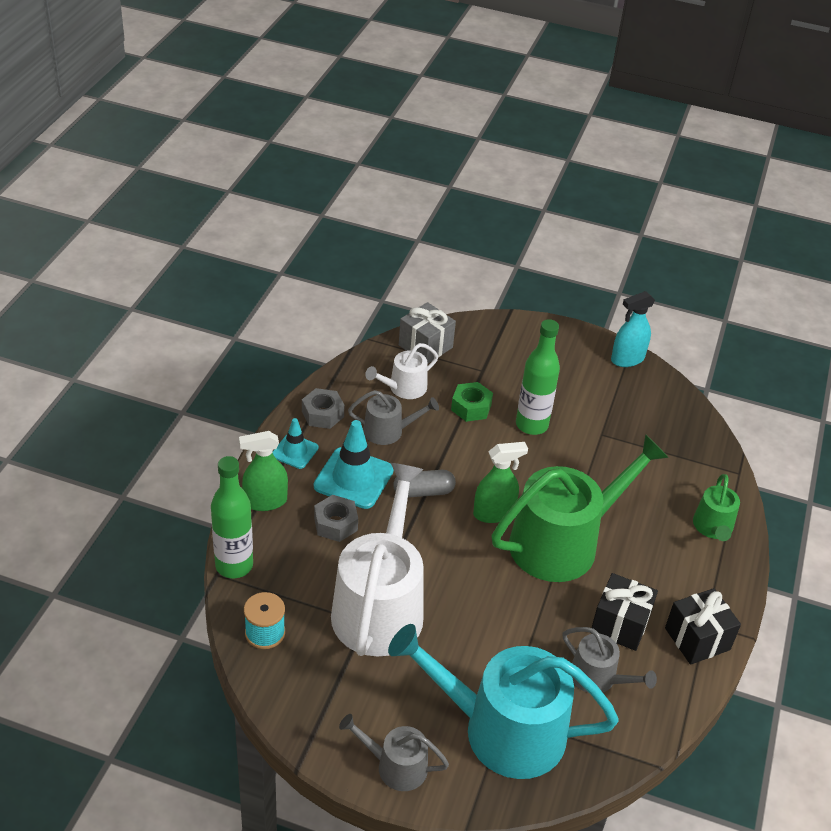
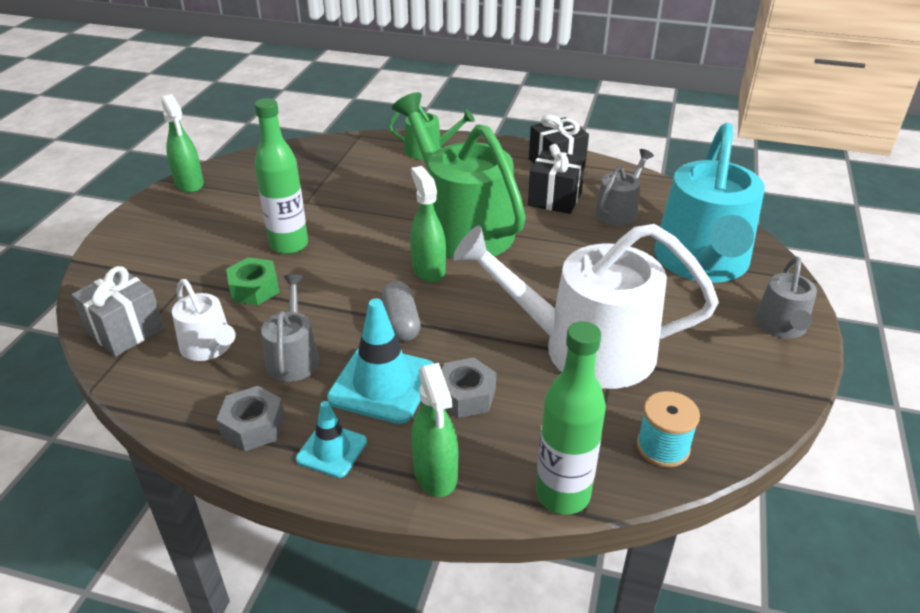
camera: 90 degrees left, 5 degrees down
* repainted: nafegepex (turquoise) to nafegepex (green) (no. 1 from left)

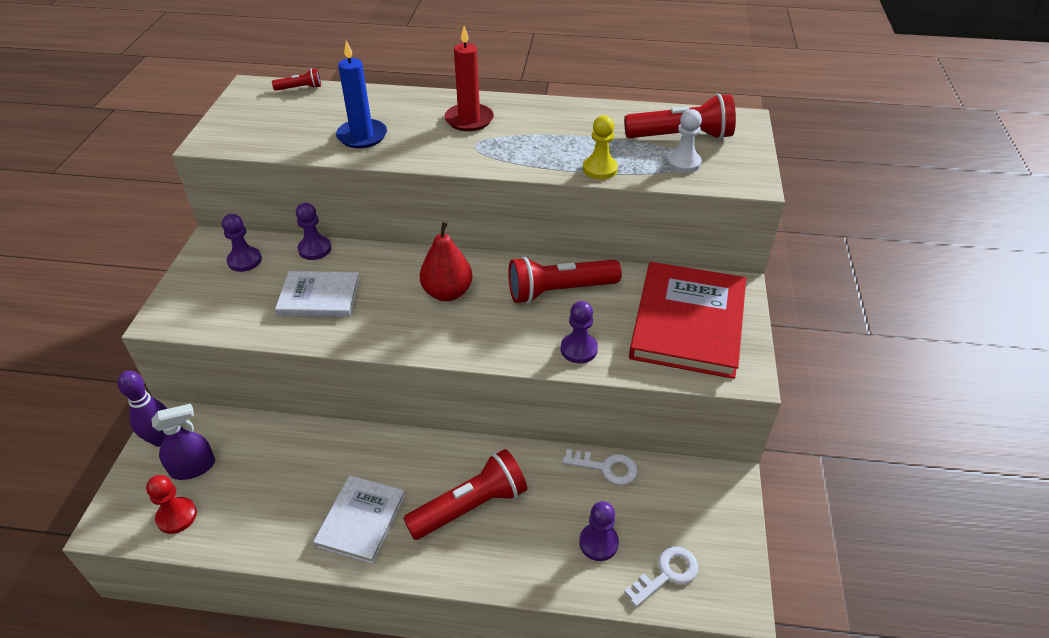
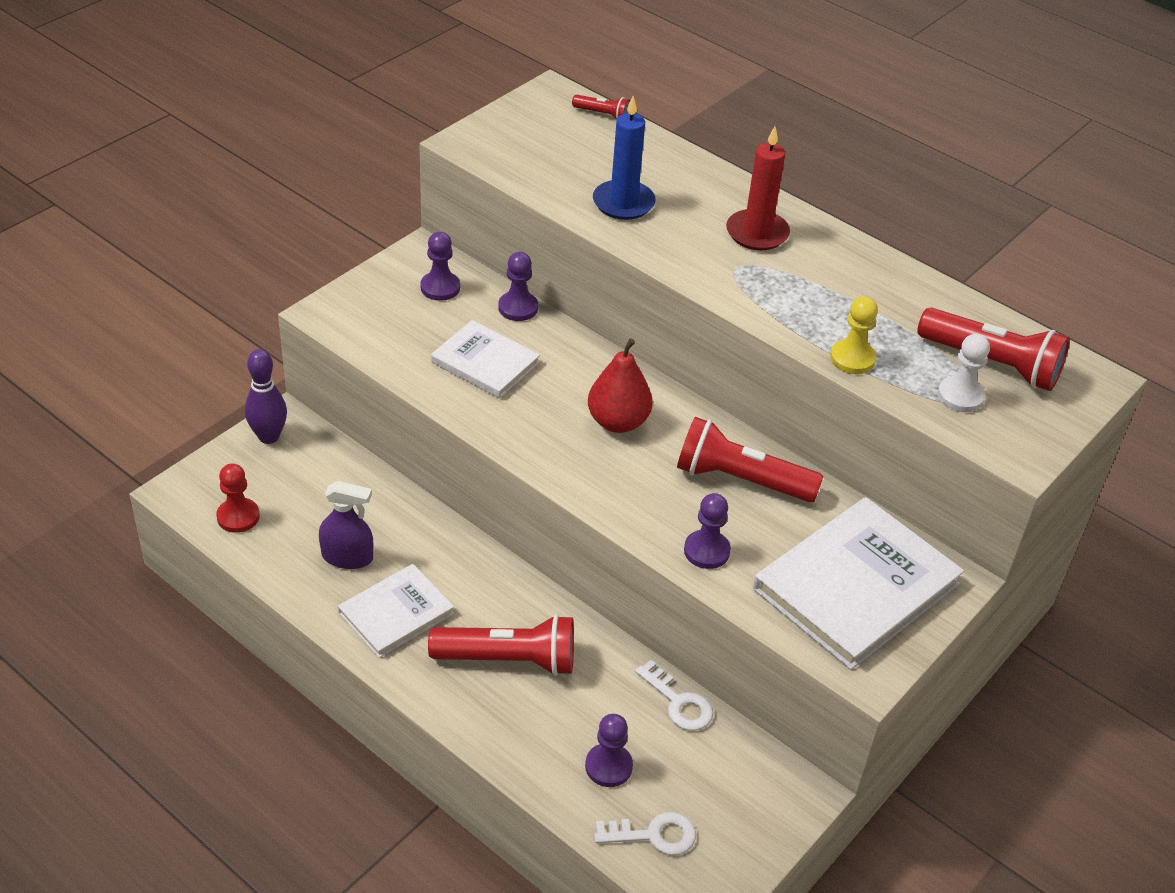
camera: 30 degrees right, 0 degrees up
* shifted: nafegepex (purple)
* repainted: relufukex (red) to relufukex (white) (no. 3 from left)

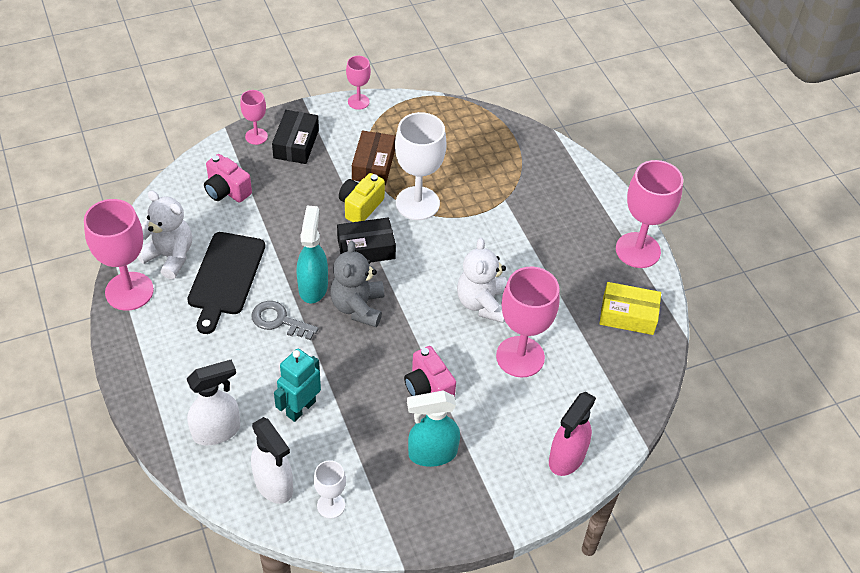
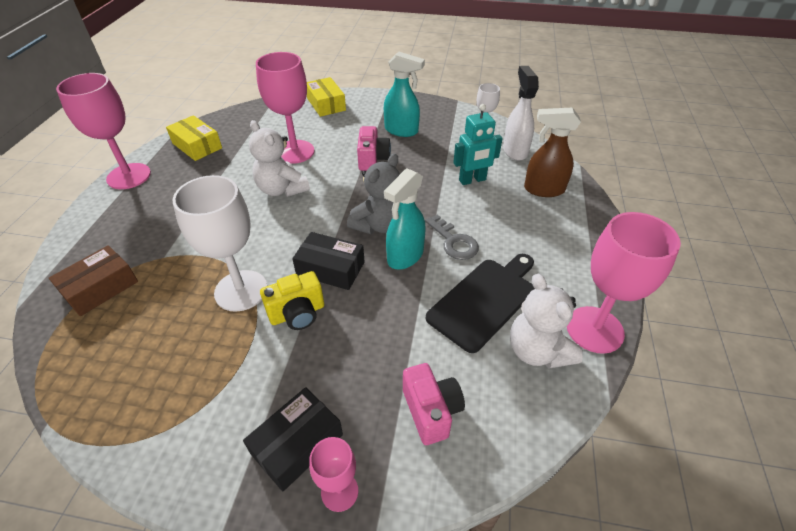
camera: 145 degrees left, 5 degrees down
* repainted: nafegepex (white) (no. 1 from left) to nafegepex (brown)
* gone: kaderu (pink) (no. 3 from left)
* shifted: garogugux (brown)
* rotated: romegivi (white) (no. 2 from left in the first image) 105 degrees clockwise
* swapped: nafegepex (pink) to garogugux (yellow) (no. 2 from left)

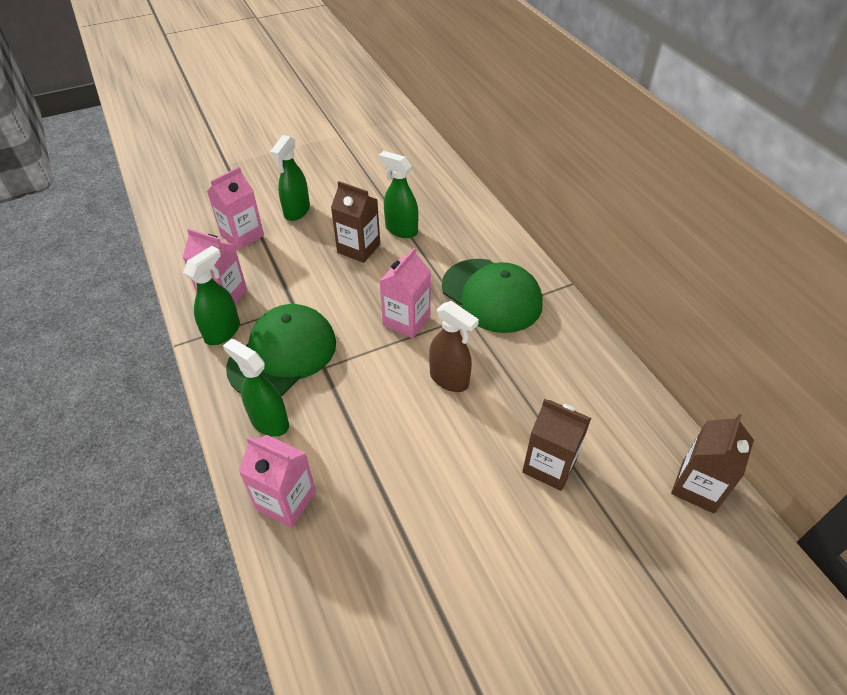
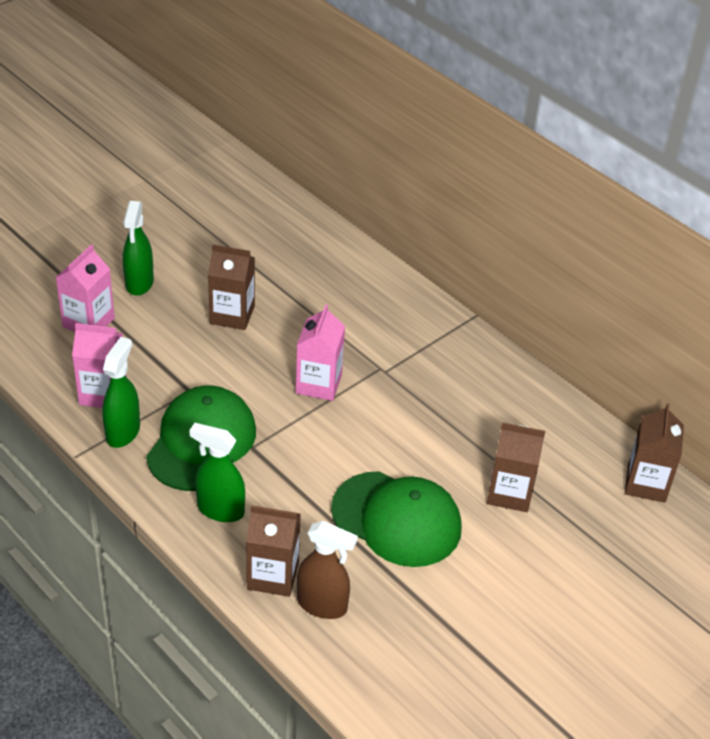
camera: 20 degrees left, 5 degrees down
* repainted: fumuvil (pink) (no. 3 from left) to fumuvil (brown) (no. 2 from left)
* gone: nafegepex (green) (no. 4 from left)
* shifted: nafegepex (brown)
* shifted: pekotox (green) (no. 2 from left)

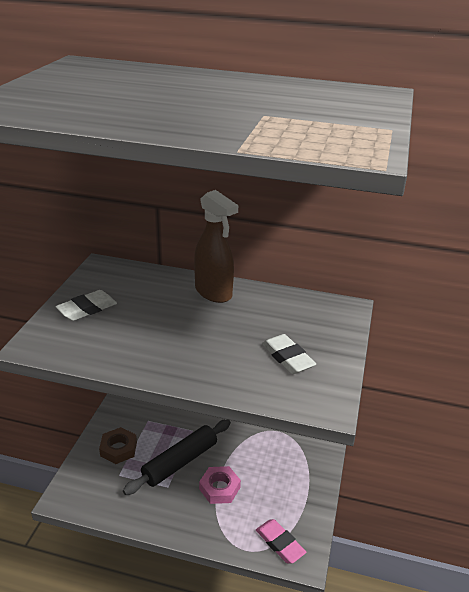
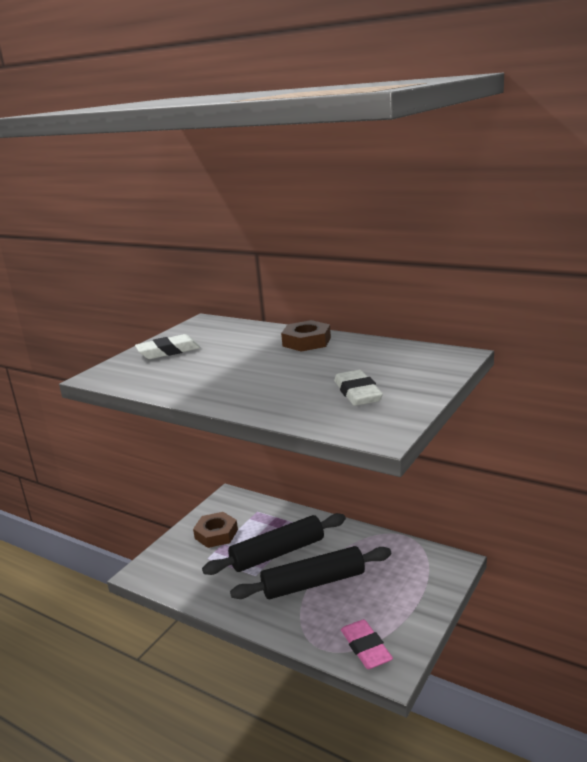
camera: 20 degrees right, 10 degrees down
* swapped: nafegepex (brown) to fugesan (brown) (no. 2 from left)
* swapped: fugesan (pink) to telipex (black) (no. 2 from left)

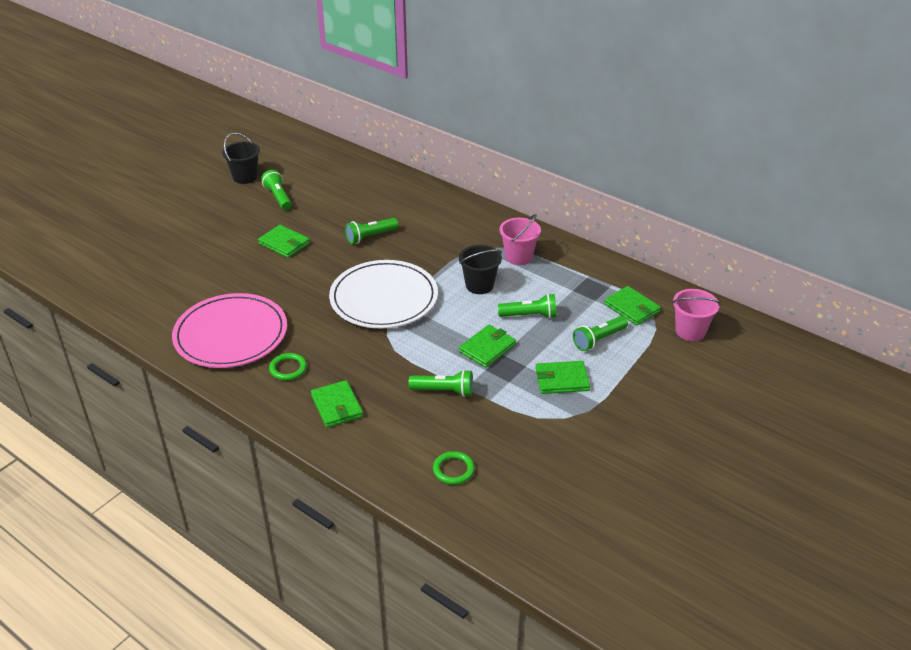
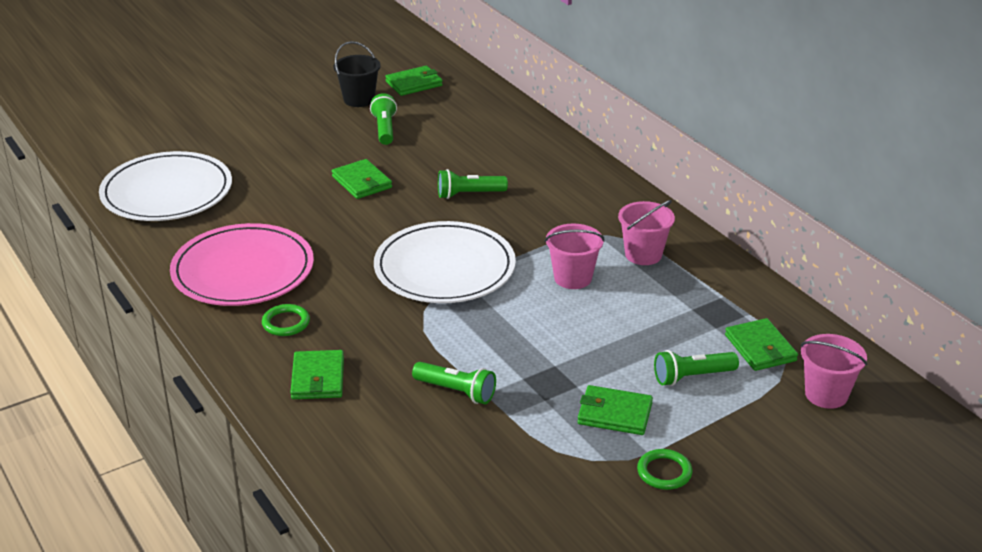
camera: 20 degrees right, 5 degrees down
* shifted: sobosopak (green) (no. 2 from left)
* repainted: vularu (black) (no. 2 from left) to vularu (pink) (no. 1 from left)
* shifted: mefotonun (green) (no. 3 from left)
* gone: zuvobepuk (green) (no. 4 from left)
* new: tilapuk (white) (no. 1 from left)

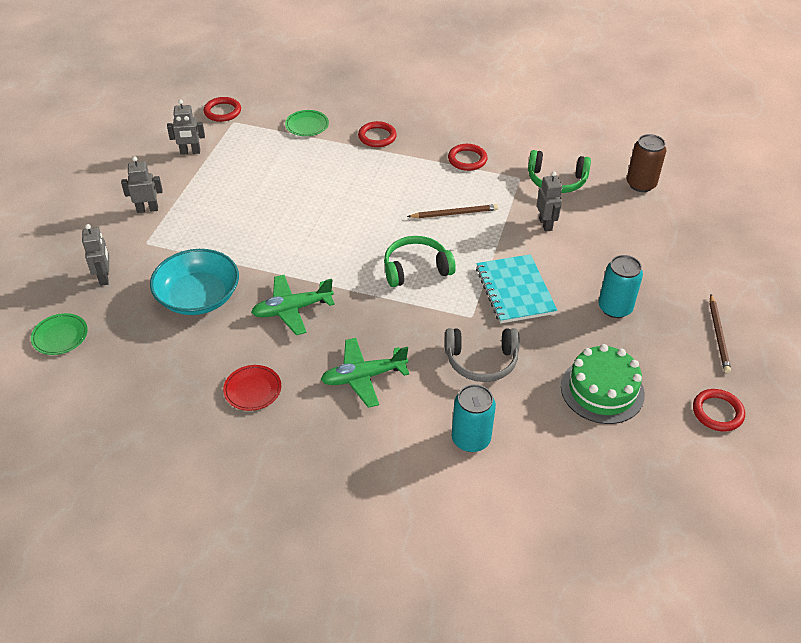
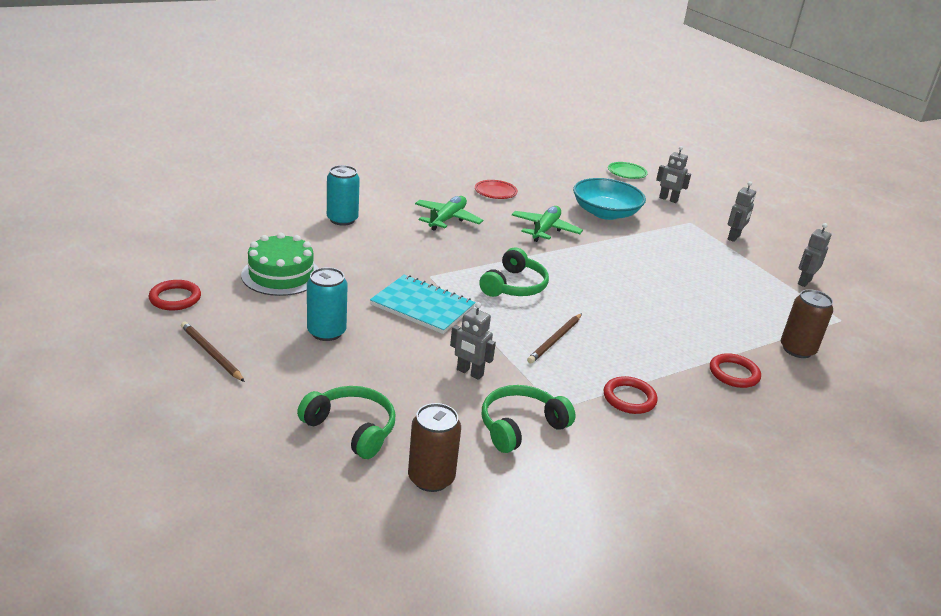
camera: 130 degrees right, 15 degrees down
* gone: sobosopak (red) (no. 1 from left)
* swapped: tilapuk (green) (no. 2 from left) to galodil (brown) (no. 2 from left)
* gone: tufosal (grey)
* new: tufosal (green) (no. 1 from left)

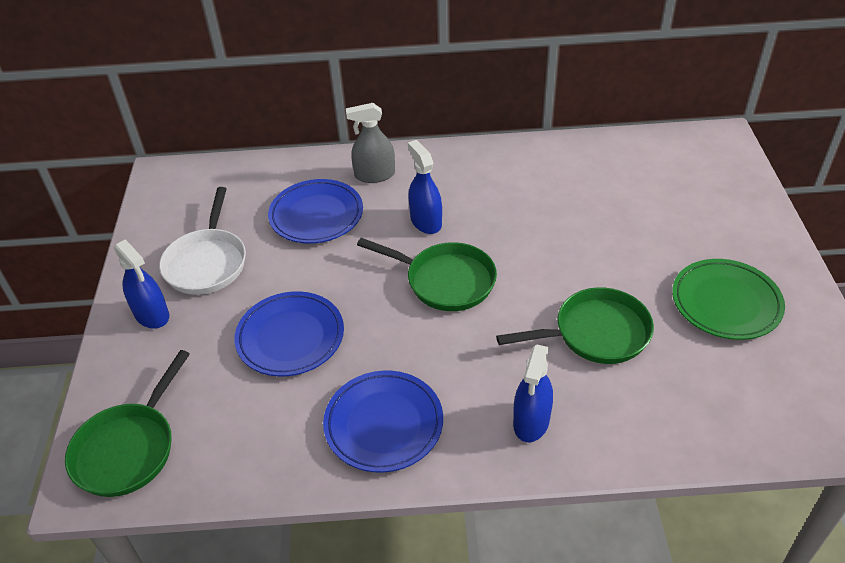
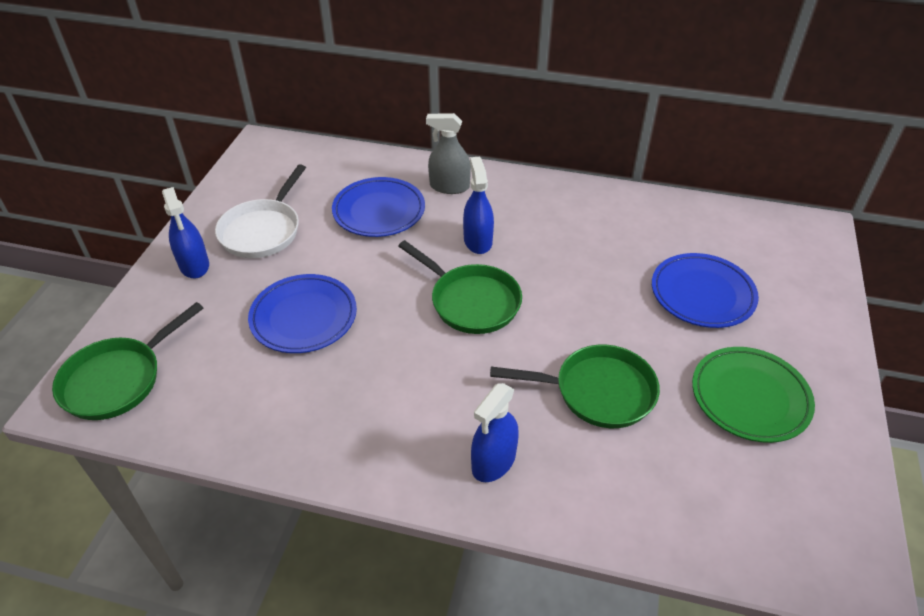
camera: 15 degrees right, 0 degrees up
* shifted: tilapuk (blue) (no. 3 from left)

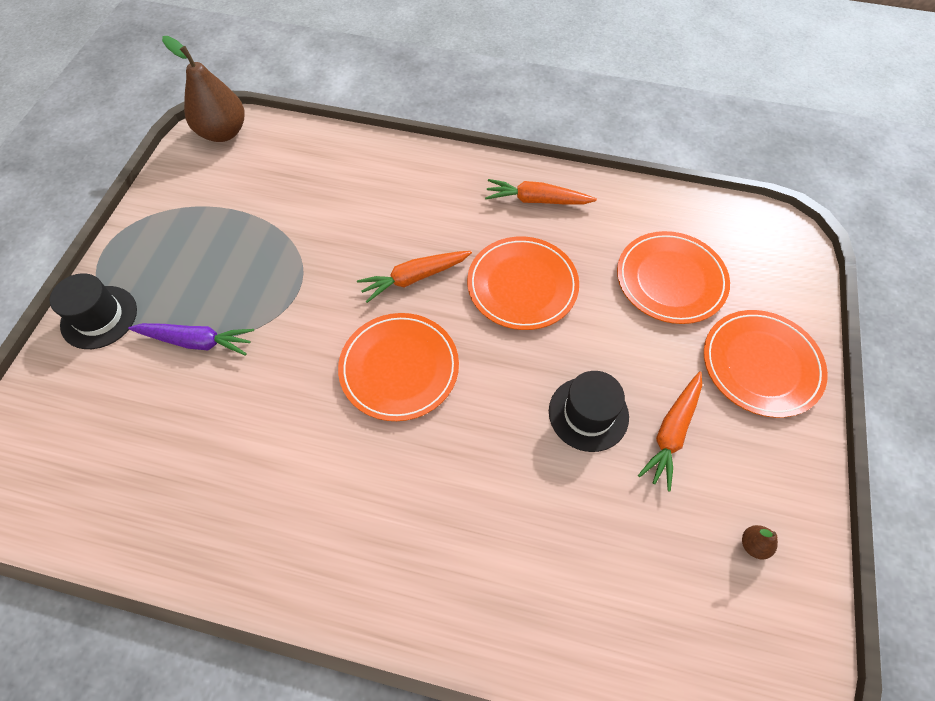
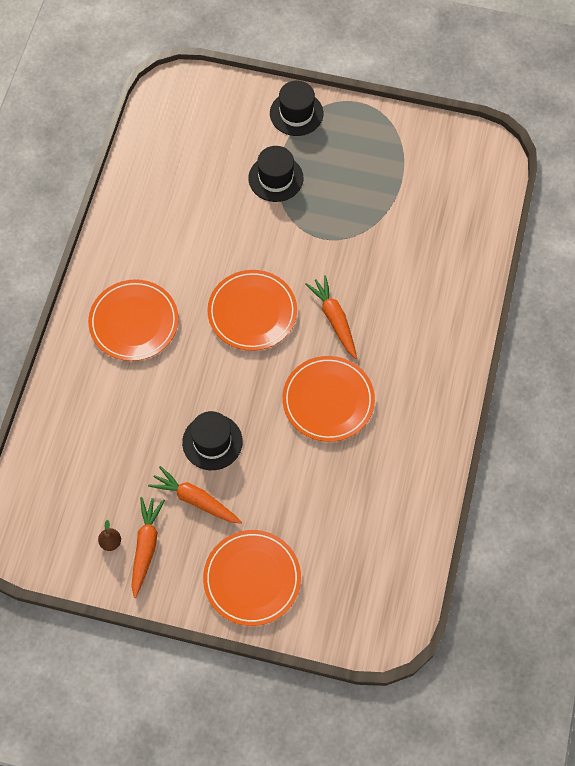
camera: 90 degrees right, 5 degrees up
* swapped: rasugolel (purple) to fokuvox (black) (no. 2 from left)
* gone: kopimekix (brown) (no. 1 from left)
* shifted: rasugolel (orange) (no. 2 from left in the first image) to rasugolel (orange) (no. 1 from left)
* shifted: tilapuk (orange) (no. 3 from left in the first image) to tilapuk (orange) (no. 1 from left)

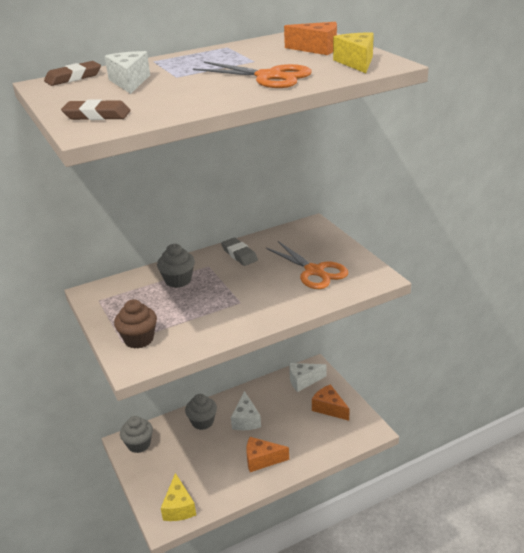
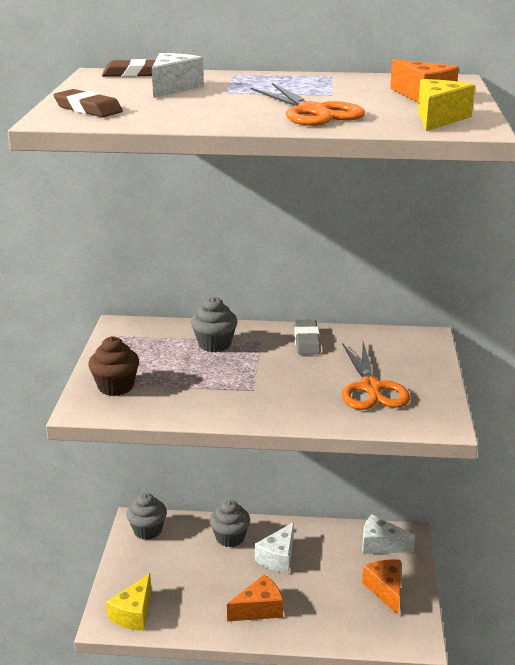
camera: 30 degrees right, 5 degrees down
* rotated: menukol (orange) (no. 1 from left) 120 degrees clockwise

